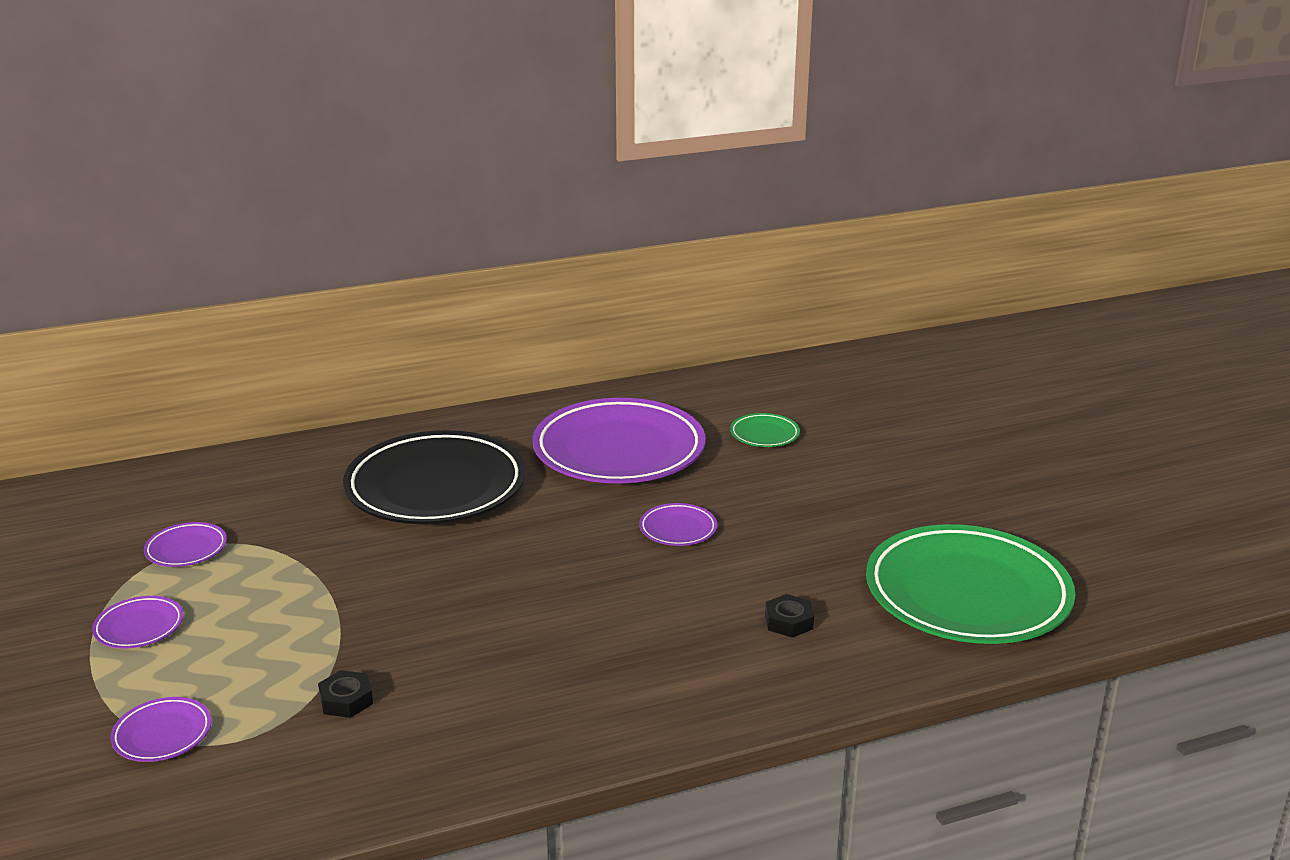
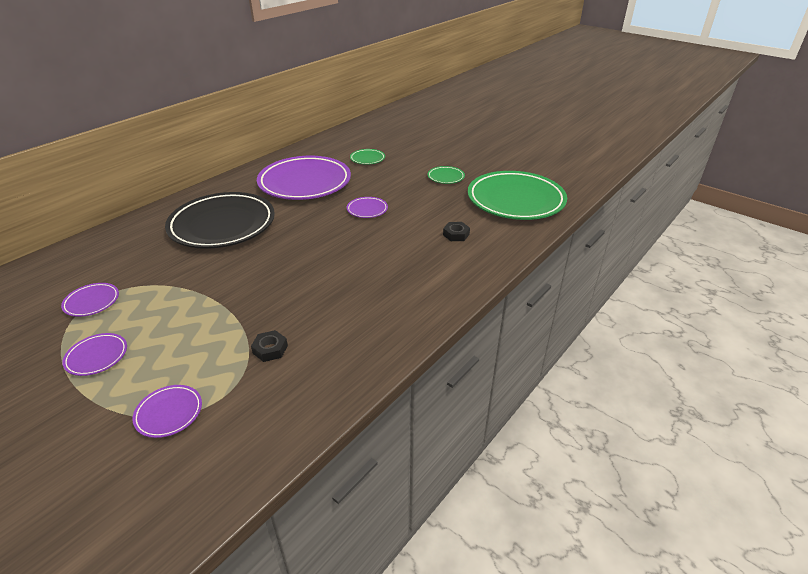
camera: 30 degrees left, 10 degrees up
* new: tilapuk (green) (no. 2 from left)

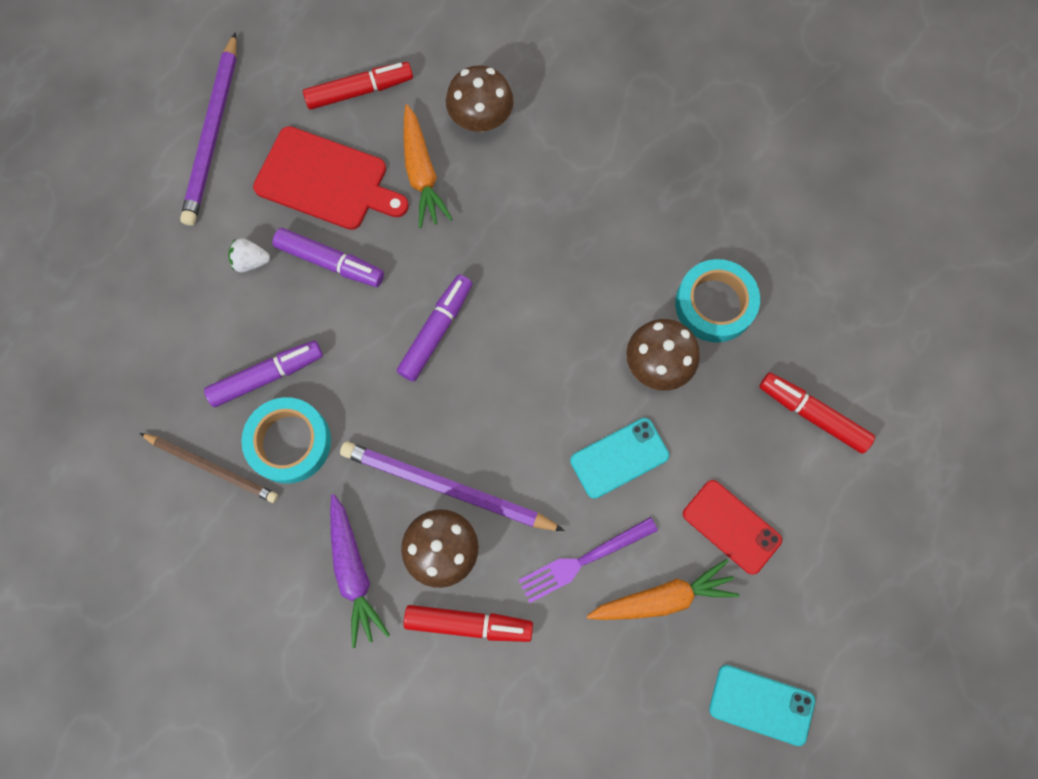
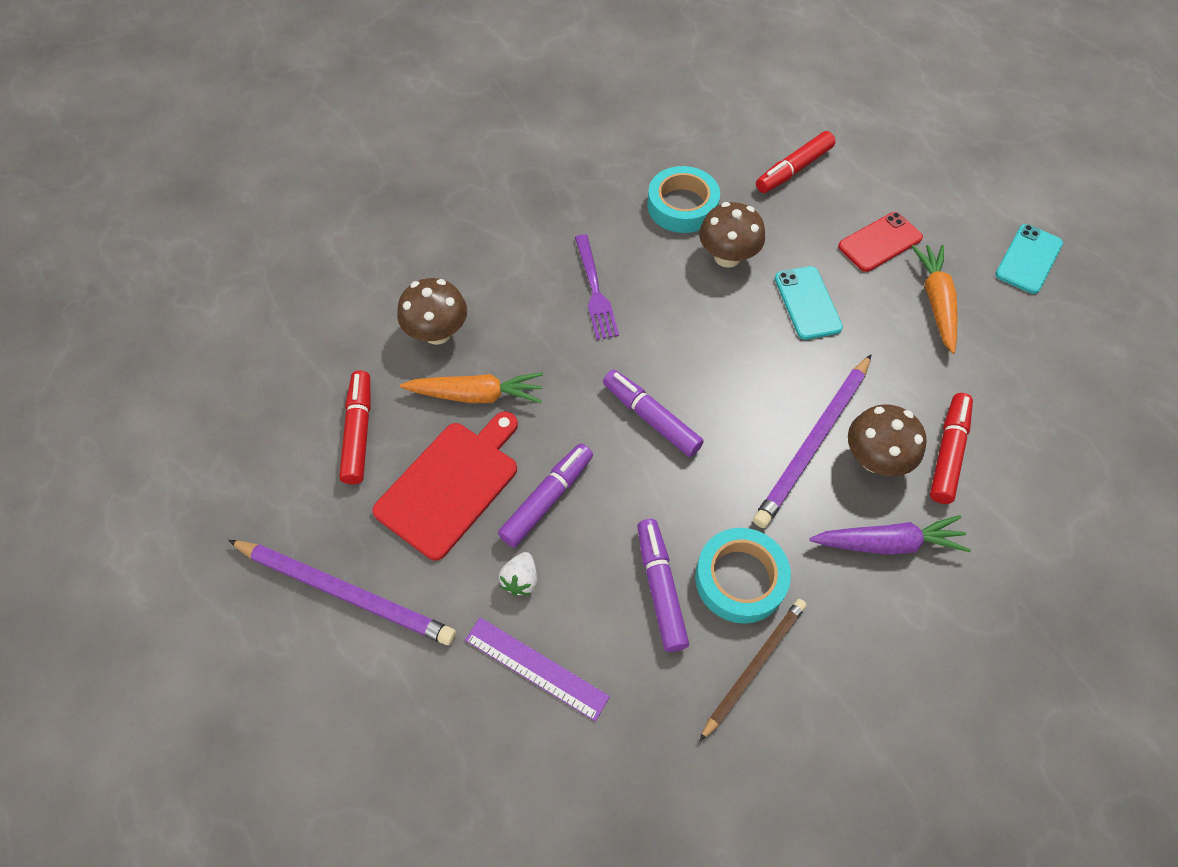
camera: 75 degrees left, 15 degrees down
* shifted: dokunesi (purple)
* new: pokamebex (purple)

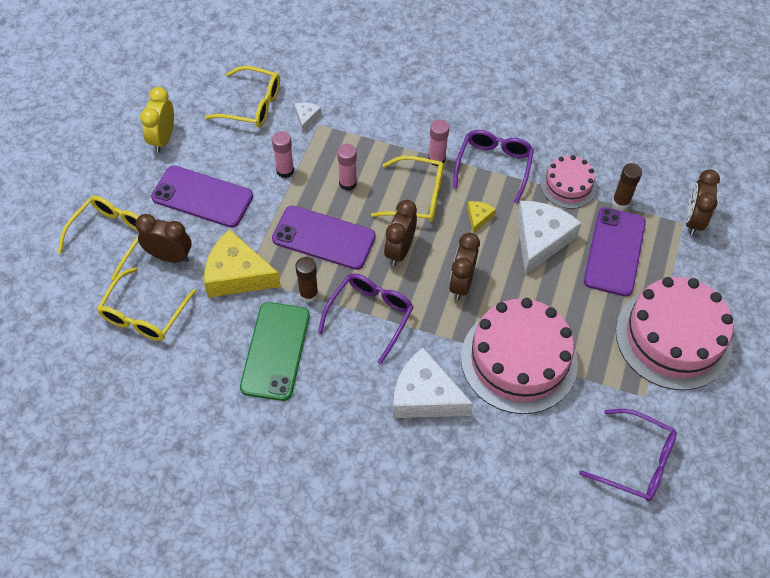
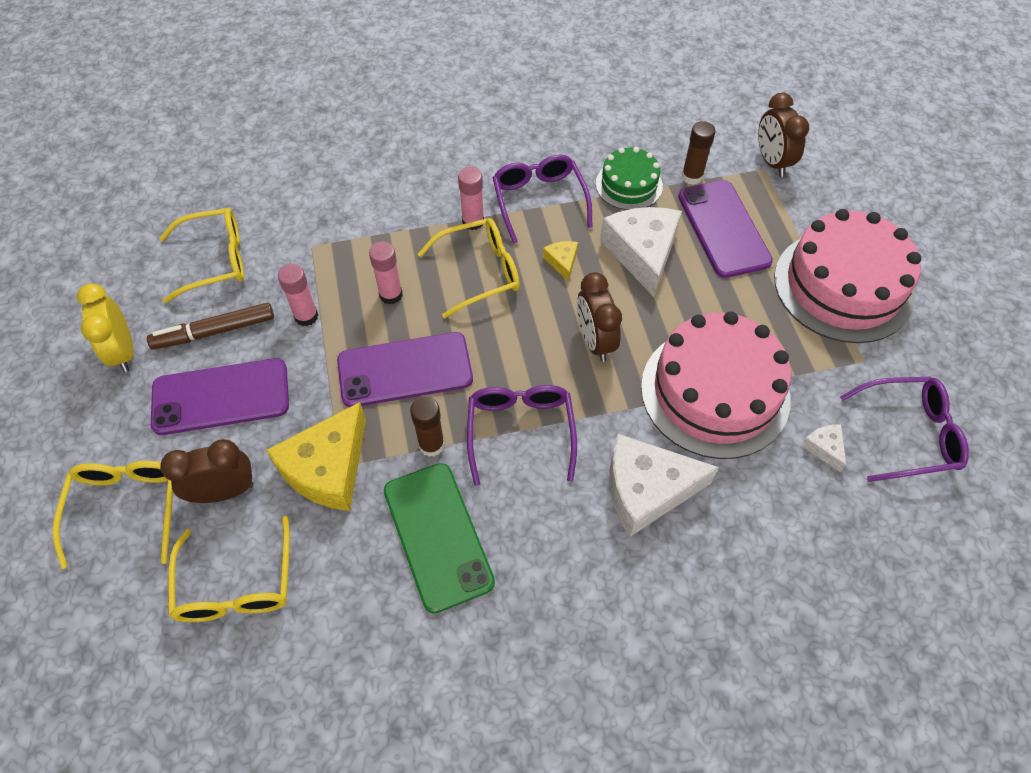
camera: 30 degrees left, 0 degrees up
* rotated: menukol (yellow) (no. 1 from left) 45 degrees counterclockwise
* shifted: menukol (white) (no. 1 from left in the first image) to menukol (white) (no. 3 from left)
* gone: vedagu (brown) (no. 2 from left)
* repainted: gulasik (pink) (no. 2 from left) to gulasik (green)
* new: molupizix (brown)

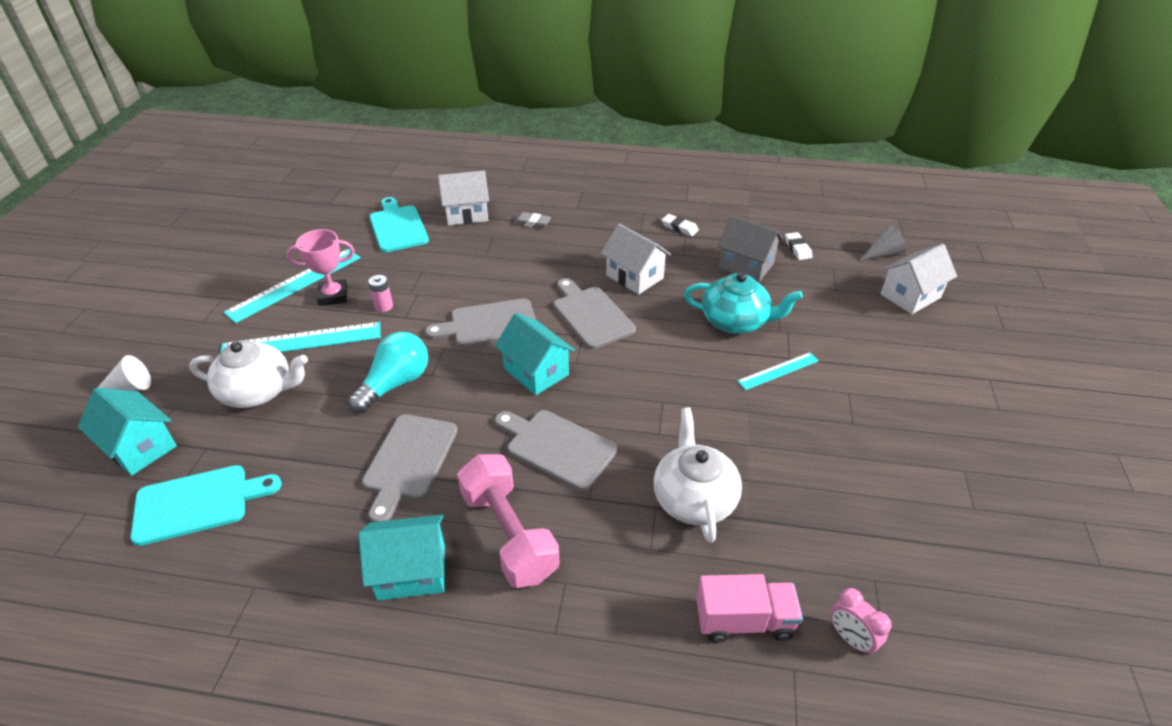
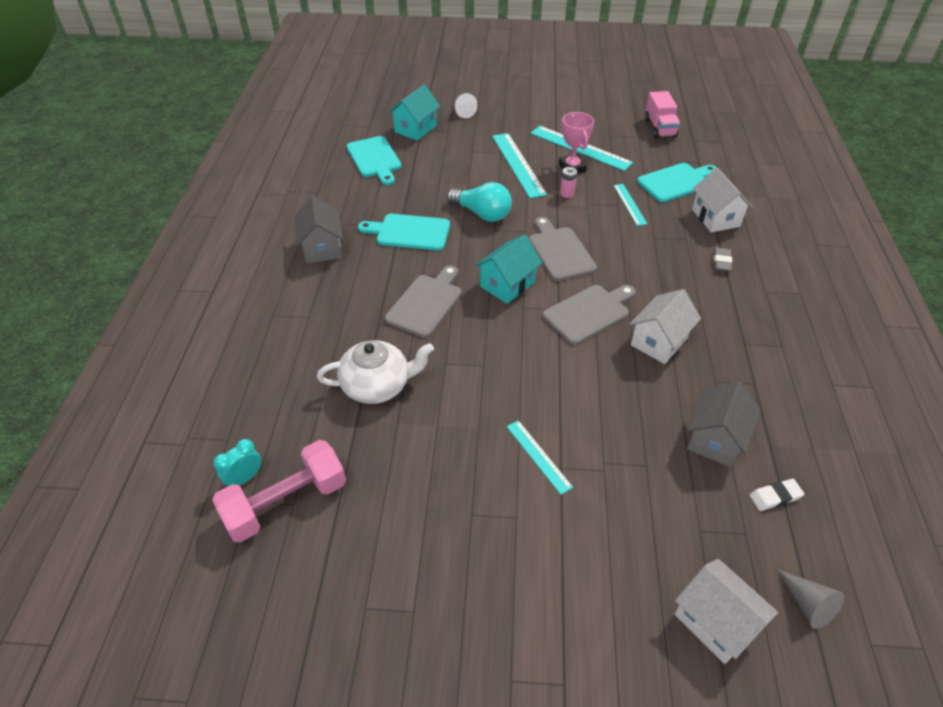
camera: 85 degrees right, 5 degrees up
* gone: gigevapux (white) (no. 1 from left)
* repainted: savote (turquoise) (no. 2 from left) to savote (grey) (no. 1 from left)
* repainted: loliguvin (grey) (no. 1 from left) to loliguvin (turquoise) (no. 2 from left)
* shifted: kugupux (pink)
* gone: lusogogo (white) (no. 1 from left)
* gone: gigevapux (turquoise)
* shifted: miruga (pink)
* repainted: vedagu (pink) to vedagu (turquoise)
* new: pokamebex (turquoise) (no. 4 from left)

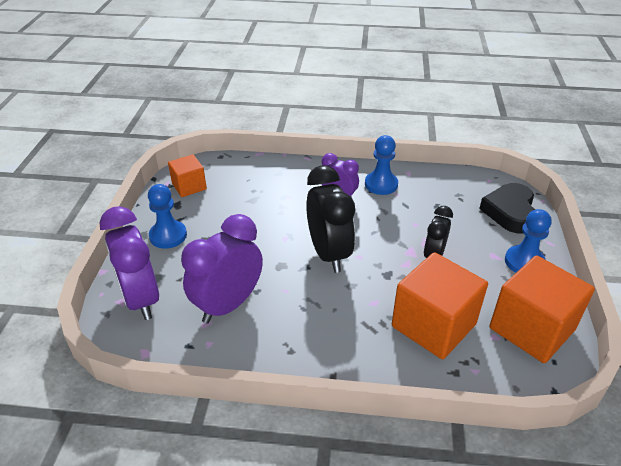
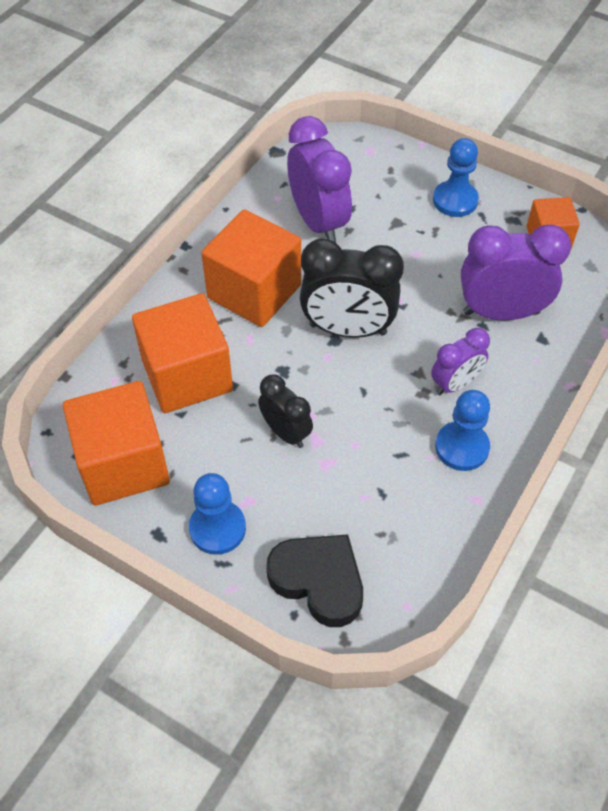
camera: 115 degrees right, 15 degrees up
* shifted: vedagu (purple) (no. 1 from left in the first image) to vedagu (purple) (no. 3 from left)
* new: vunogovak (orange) (no. 3 from left)

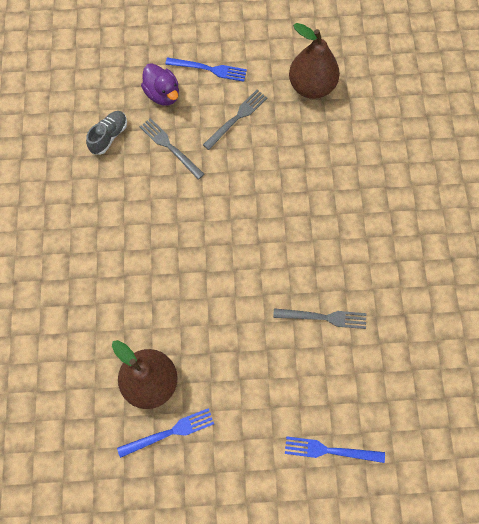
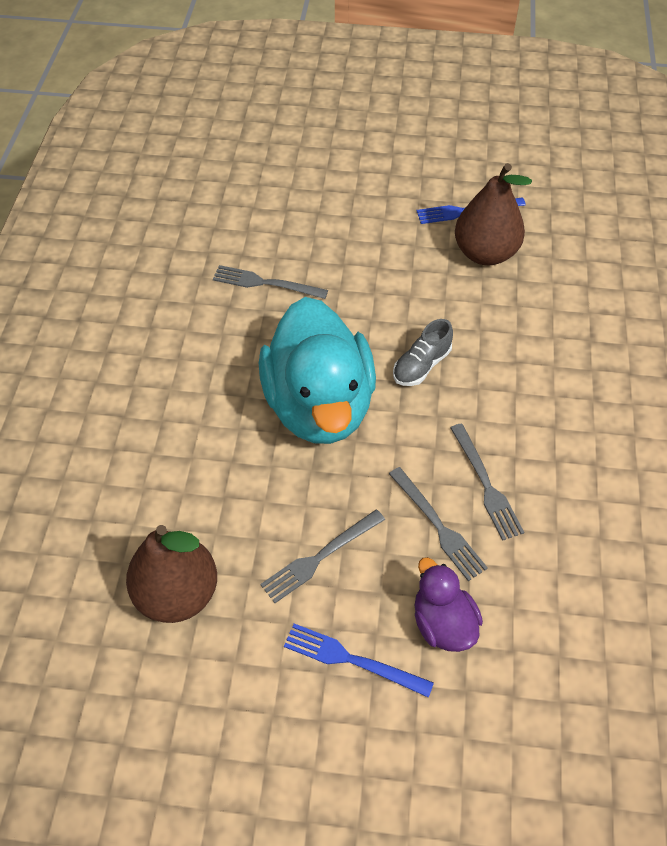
camera: 170 degrees left, 15 degrees down
* shifted: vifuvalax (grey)
* gone: dokunesi (blue) (no. 3 from left)
* new: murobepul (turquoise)
* new: dokunesi (grey) (no. 4 from left)

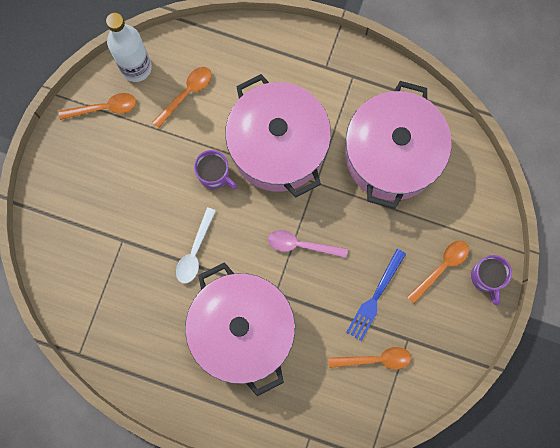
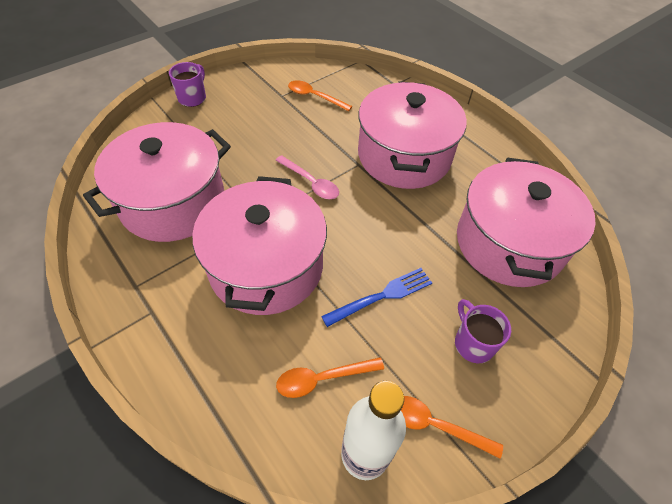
camera: 150 degrees left, 25 degrees down
* gone: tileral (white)
* shifted: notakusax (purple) (no. 1 from left in the first image) to notakusax (purple) (no. 2 from left)
* shifted: dokunesi (blue)
* gone: tileral (orange) (no. 4 from left)
* new: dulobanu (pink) (no. 4 from left)

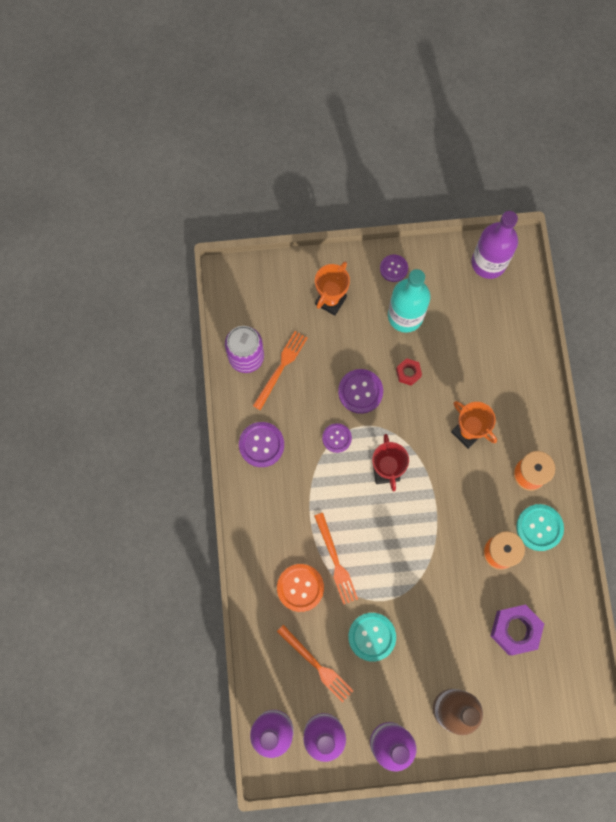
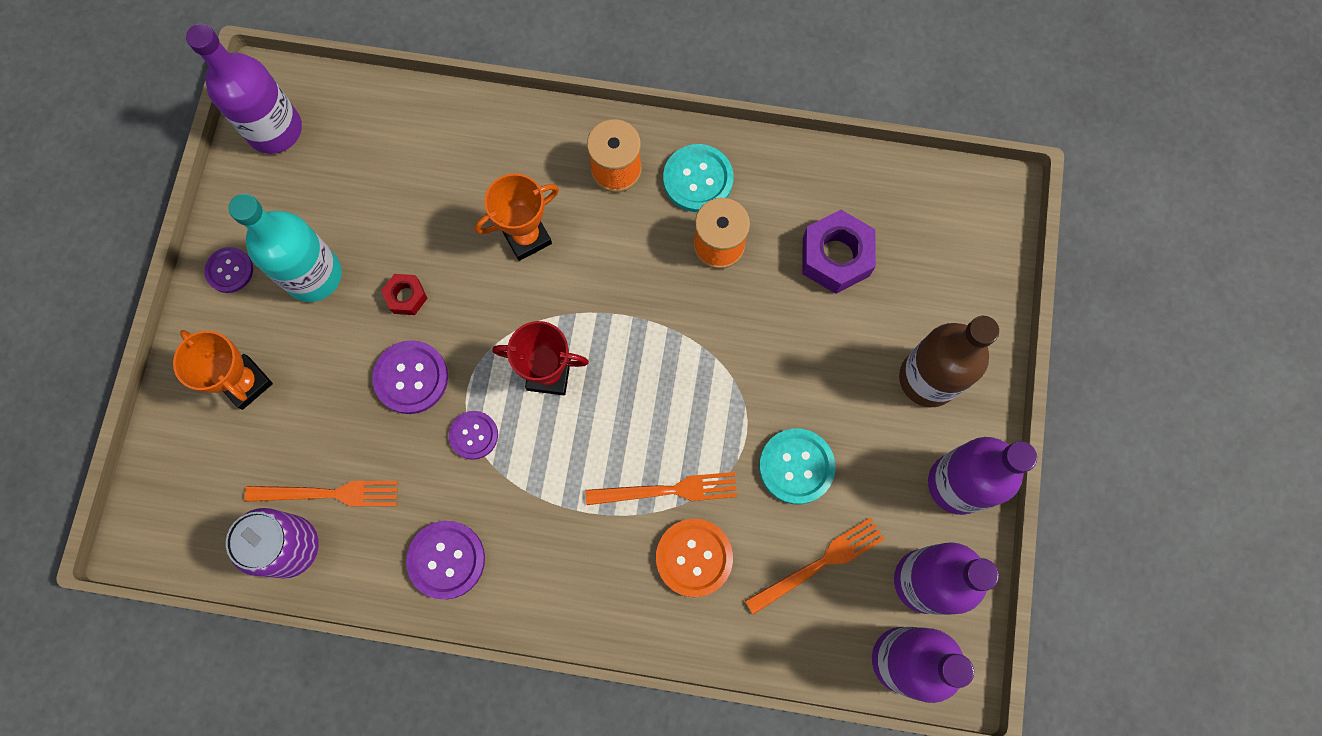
camera: 75 degrees left, 0 degrees up
* rotated: dokunesi (orange) (no. 1 from left) 135 degrees clockwise

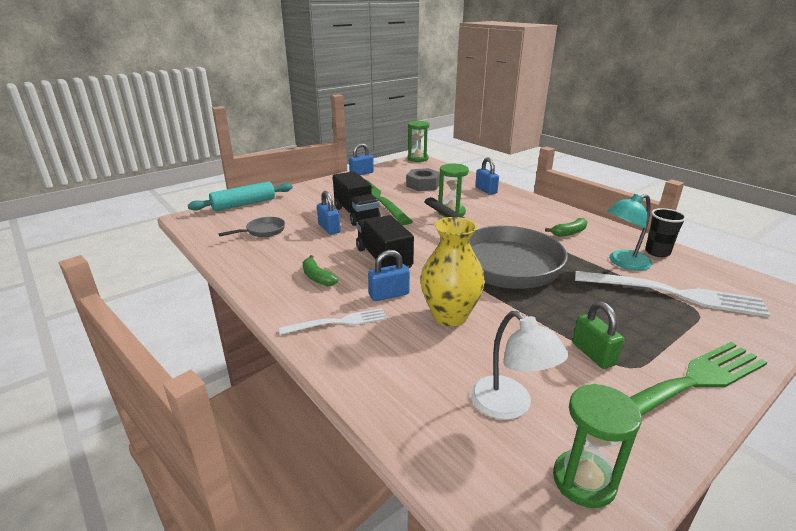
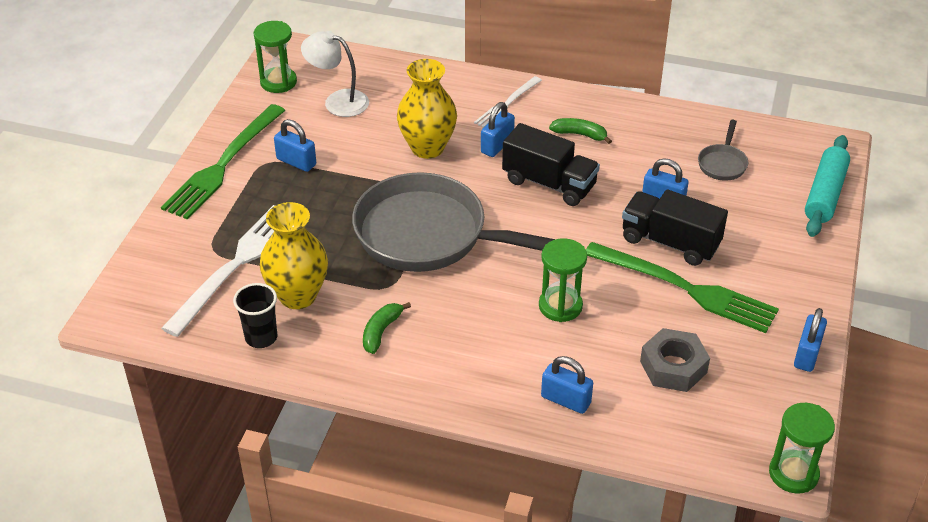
camera: 145 degrees right, 15 degrees up
* repainted: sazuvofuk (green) to sazuvofuk (blue) (no. 1 from left)
* rotated: dokunesi (white) (no. 2 from left in the first image) 135 degrees clockwise
* swapped: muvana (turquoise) to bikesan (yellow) (no. 1 from left)

